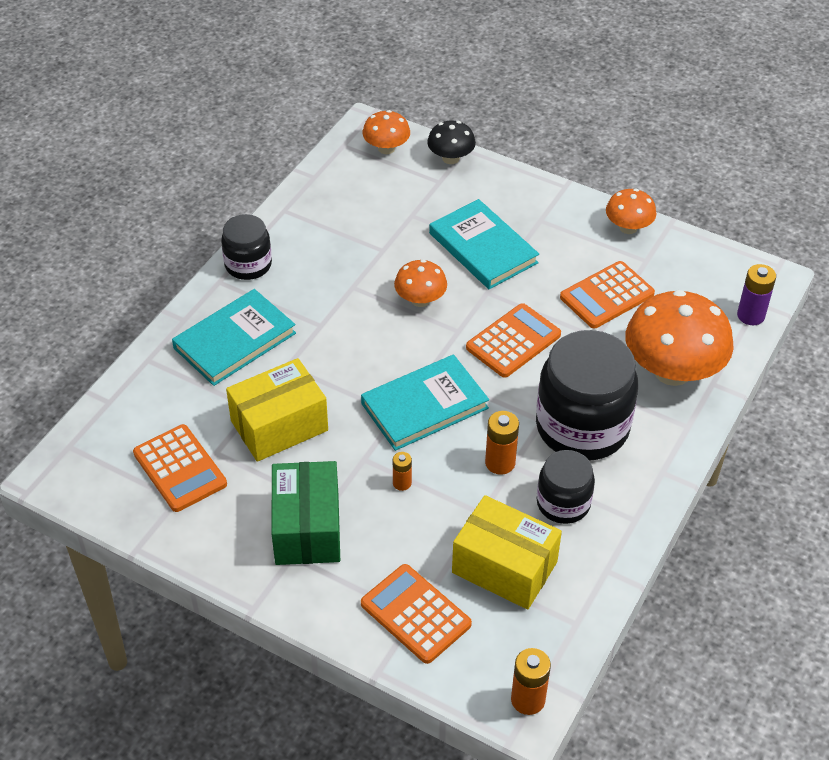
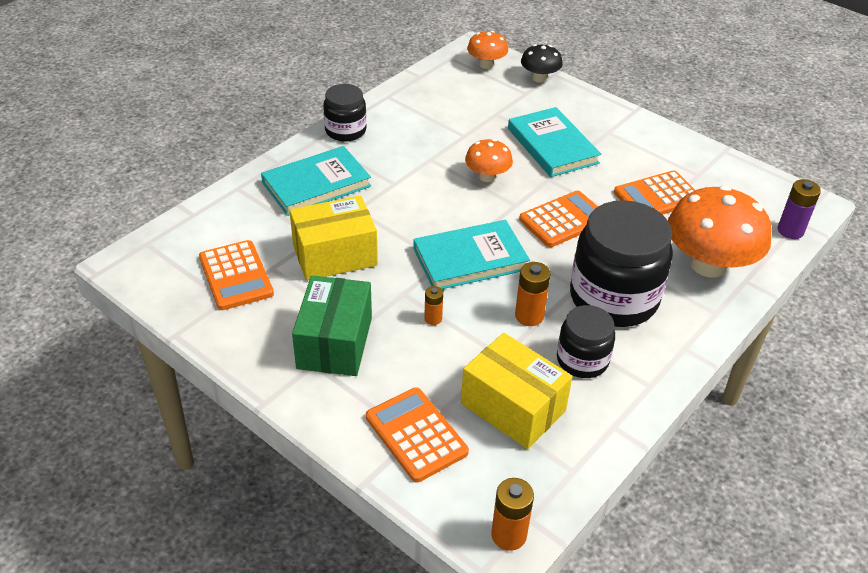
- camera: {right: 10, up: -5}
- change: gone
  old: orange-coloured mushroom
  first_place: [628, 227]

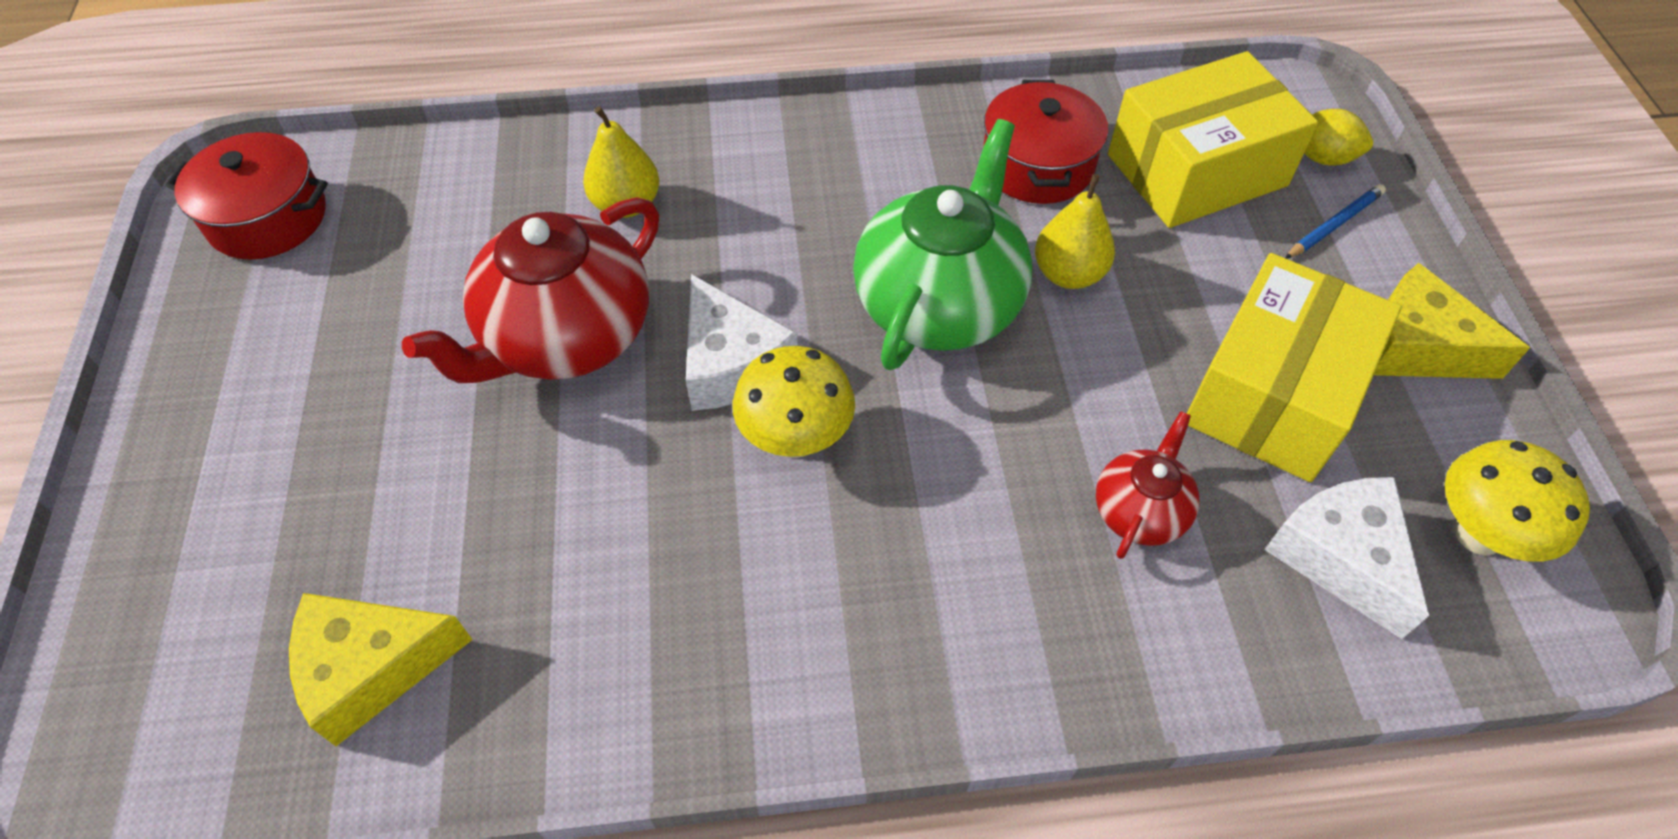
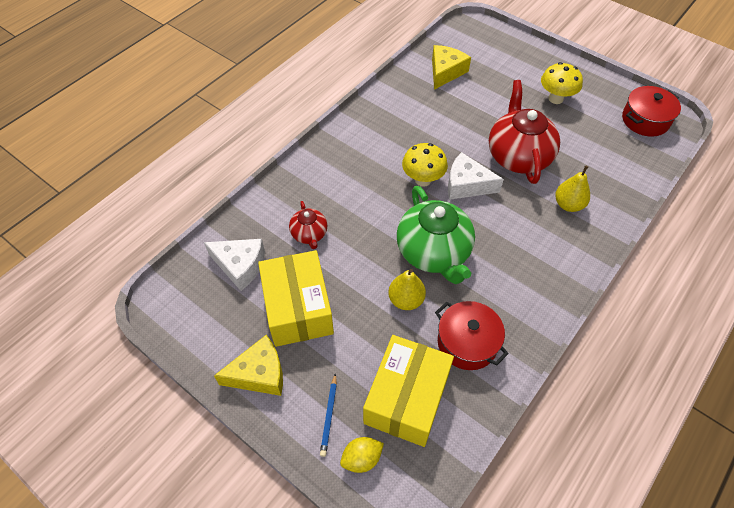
- camera: {right: 135, up: 0}
- change: shifted
  old: bright yellow mushroom
  first_place: [1478, 534]
  second_place: [555, 99]

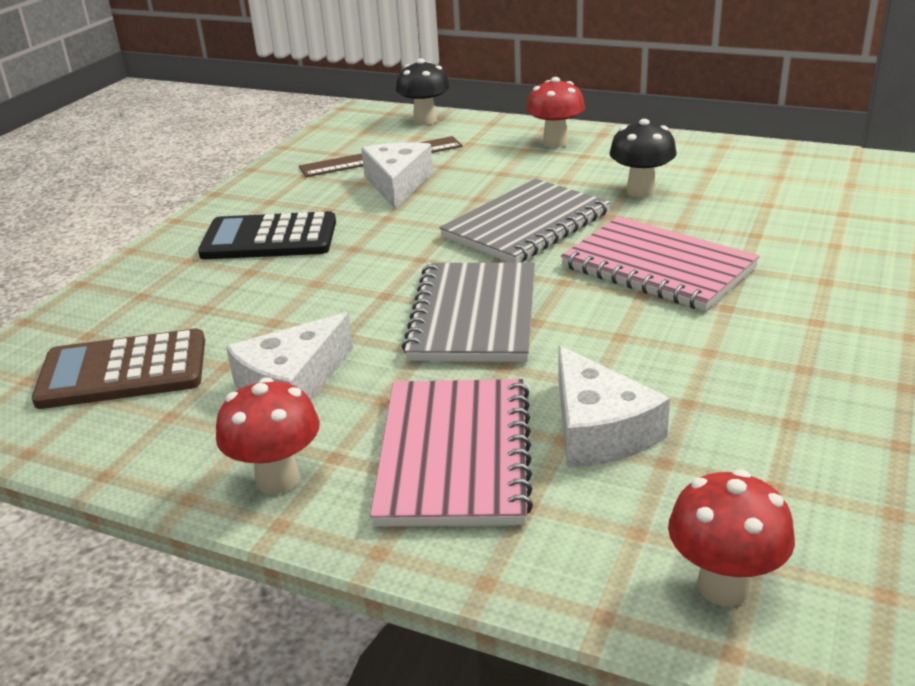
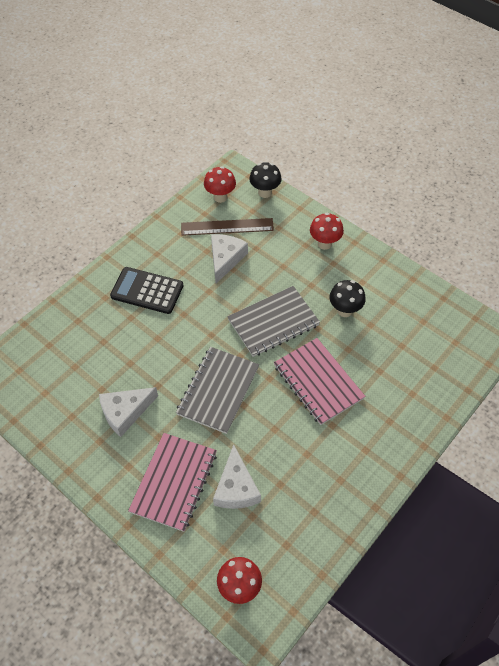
- camera: {right: 15, up: 25}
- change: shifted
  old: scarlet mushroom
  first_place: [278, 479]
  second_place: [220, 197]
- change: gone
  old: brown adding machine
  first_place: [123, 371]

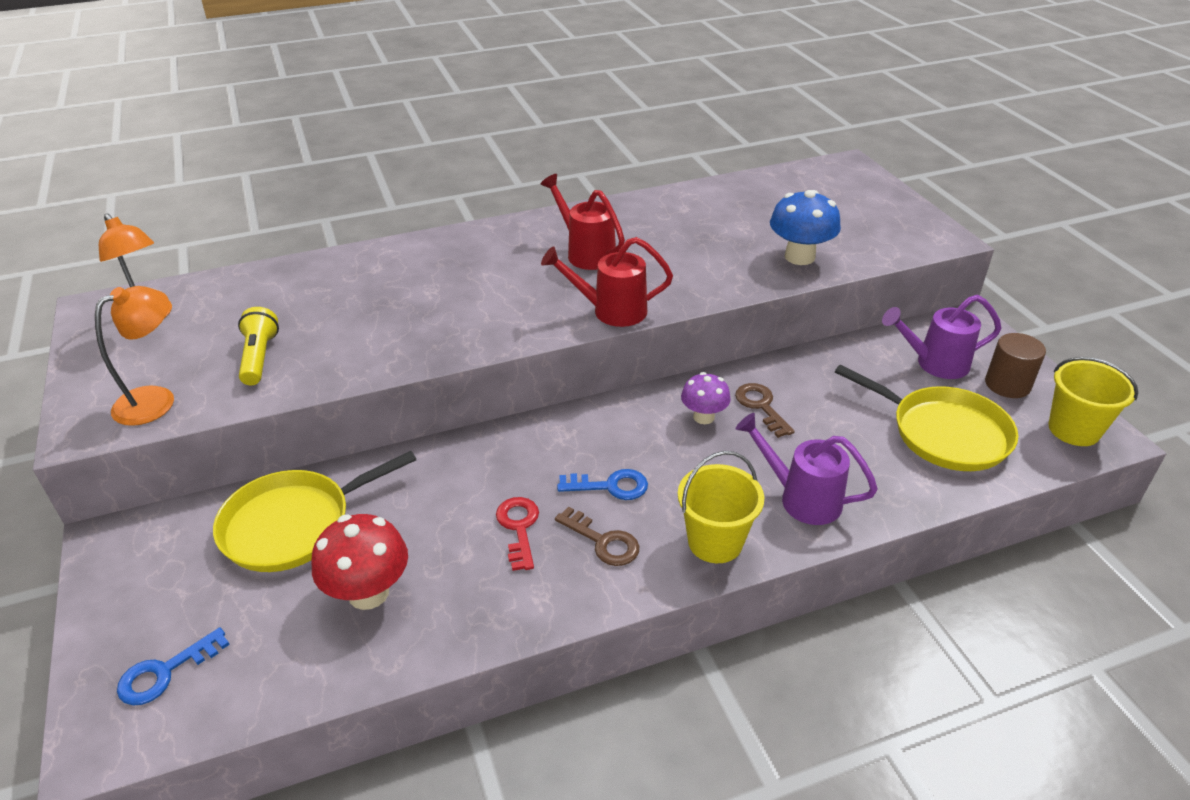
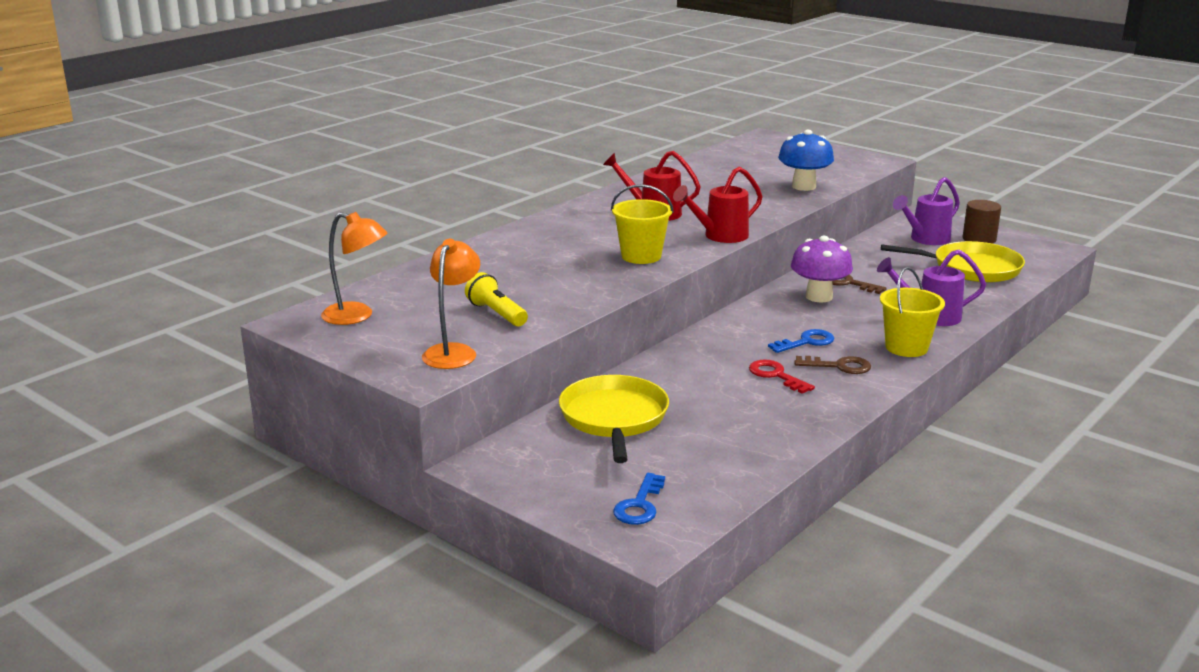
- camera: {right: -30, up: -15}
- change: rotated
  old: bright yellow frying pan
  first_place: [293, 525]
  second_place: [614, 418]
  degrees: 150
- change: shifted
  old: bright yellow pail
  first_place: [1074, 429]
  second_place: [641, 256]
- change: scaled
  old: violet mushroom
  first_place: [703, 417]
  second_place: [819, 297]
  factor: 1.56
- change: gone
  old: scarlet mushroom
  first_place: [368, 593]

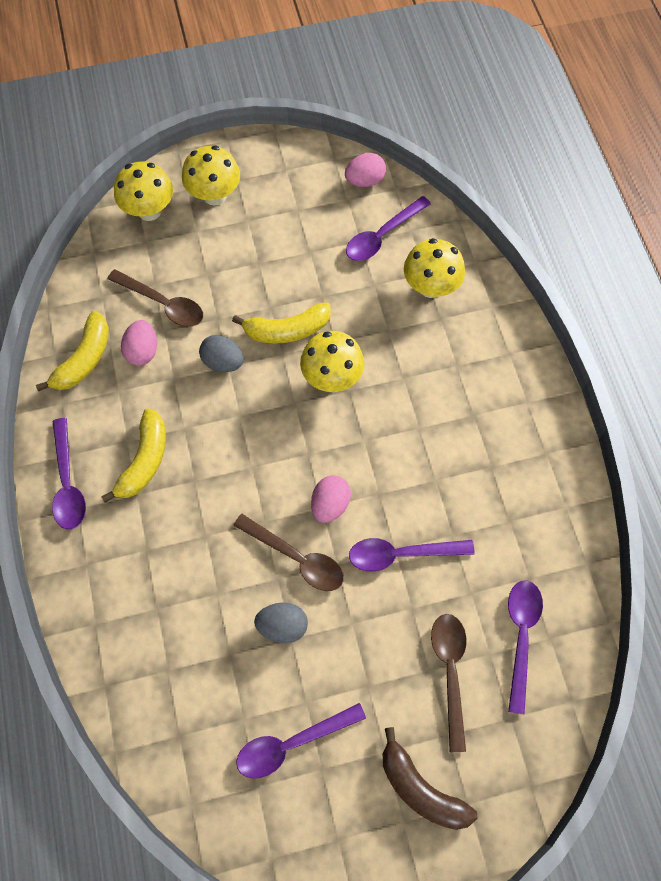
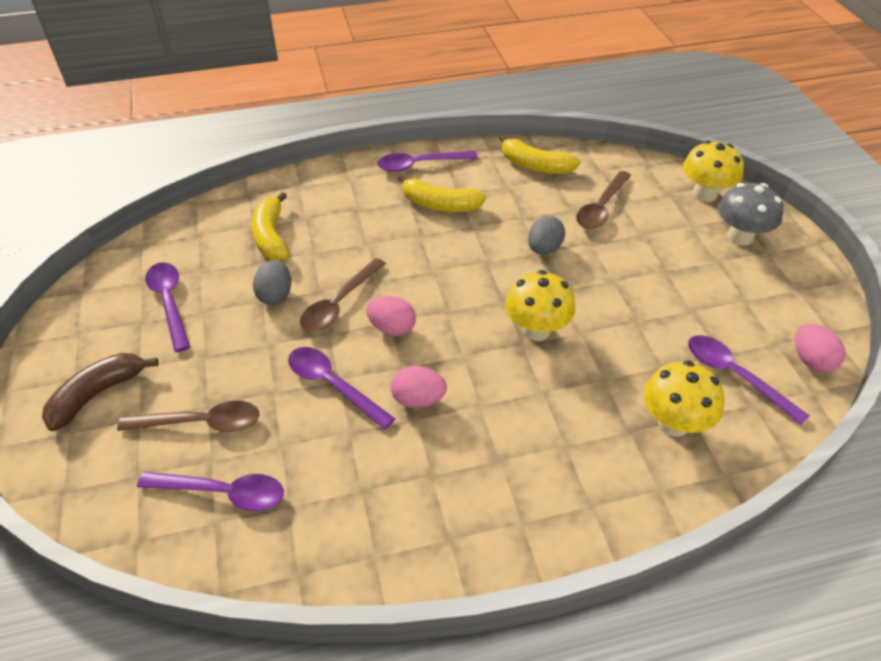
- camera: {right: 90, up: -20}
- change: shifted
  old: bright yellow banana
  first_place: [287, 330]
  second_place: [271, 237]
- change: rotated
  old: violet teaspoon
  first_place: [401, 554]
  second_place: [333, 385]
  degrees: -45
- change: shifted
  old: rosy egg
  first_place: [143, 351]
  second_place: [418, 399]
- change: repainted
  old: bright yellow mushroom
  new: ash-grey mushroom
  first_place: [214, 195]
  second_place: [740, 236]

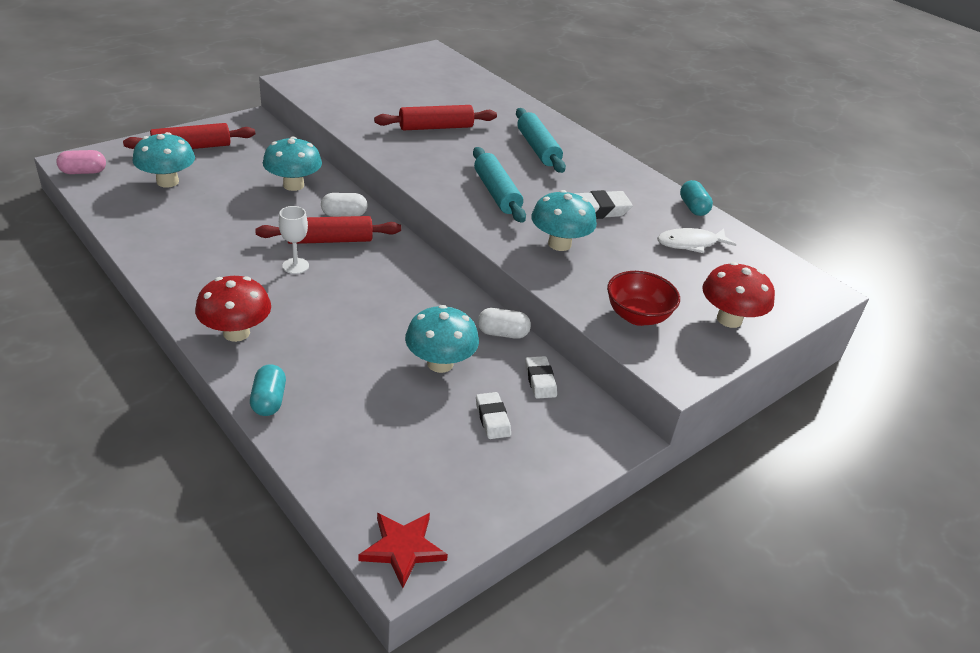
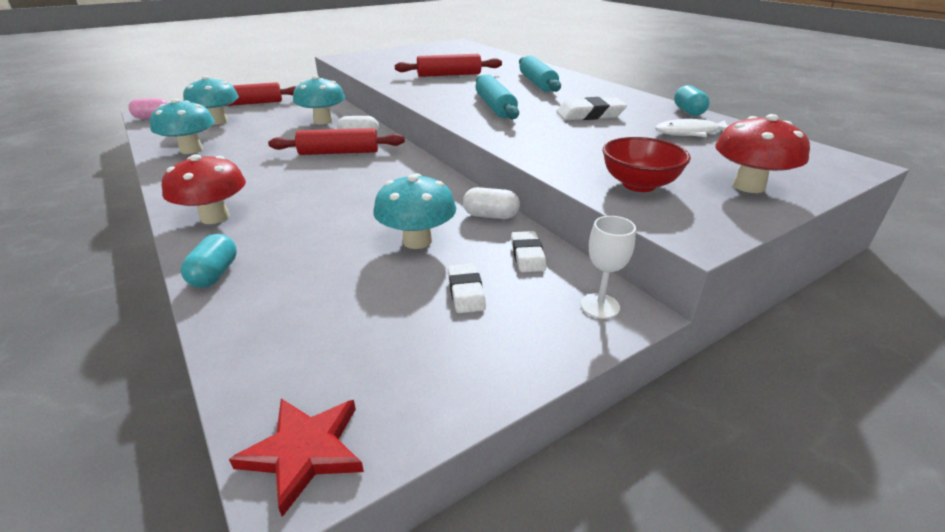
- camera: {right: 10, up: -5}
- change: shifted
  old: teal mushroom
  first_place: [559, 244]
  second_place: [191, 150]
- change: shifted
  old: white wine glass
  first_place: [295, 266]
  second_place: [600, 306]

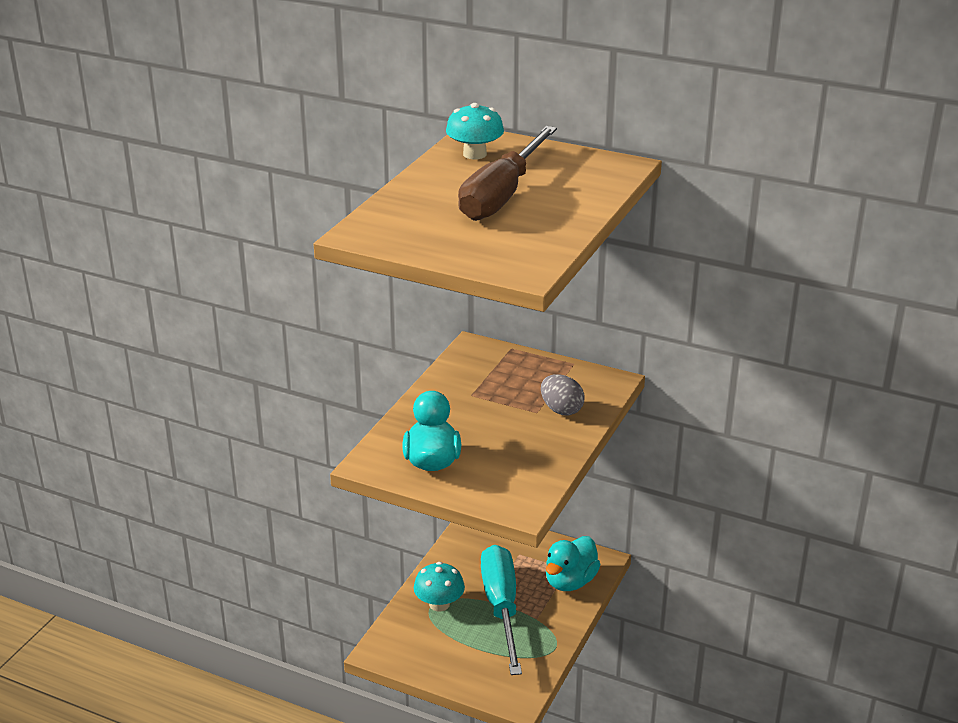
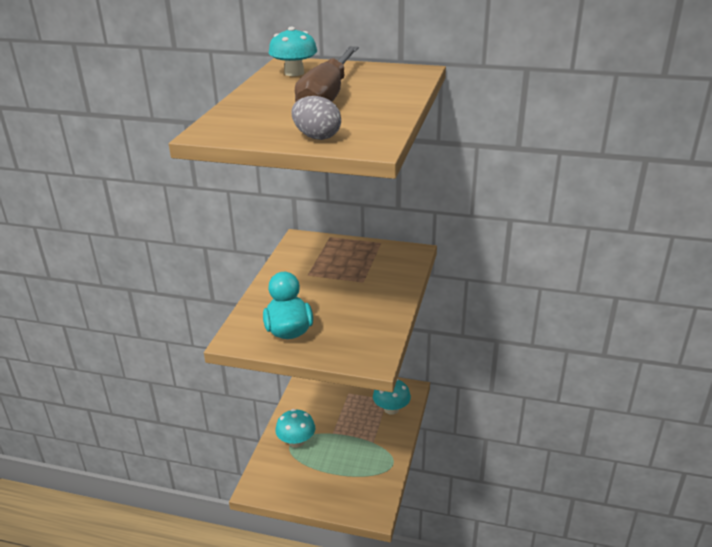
- camera: {right: -10, up: 0}
- change: shifted
  old: ash-grey egg
  first_place: [561, 410]
  second_place: [316, 137]
- change: swapped
  old: teal rubber duck
  new: teal mushroom
  first_place: [570, 581]
  second_place: [391, 409]
- change: gone
  old: teal screwdriver
  first_place: [501, 607]

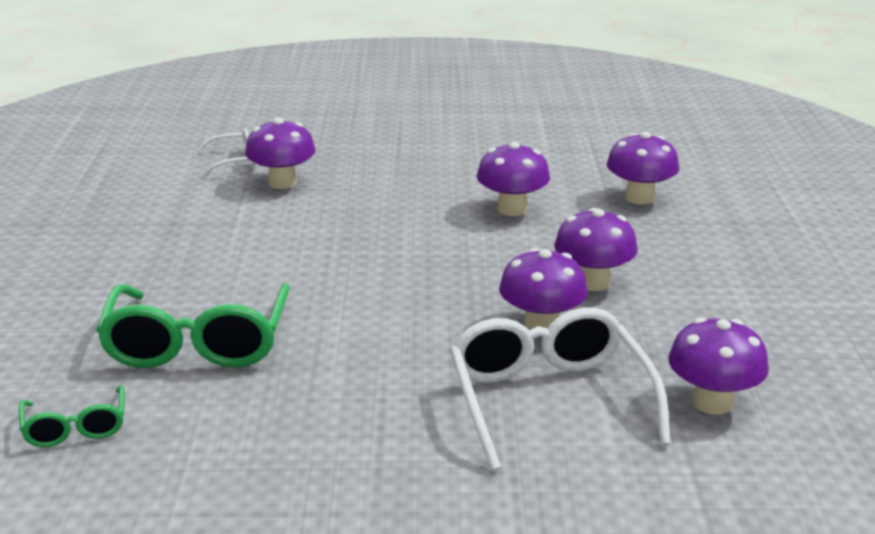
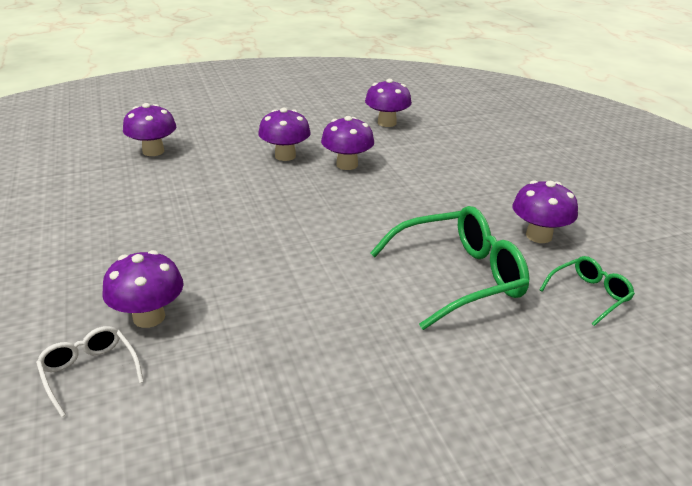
- camera: {right: -110, up: 5}
- change: shifted
  old: violet mushroom
  first_place: [512, 209]
  second_place: [538, 236]
- change: gone
  old: white glasses
  first_place: [549, 400]

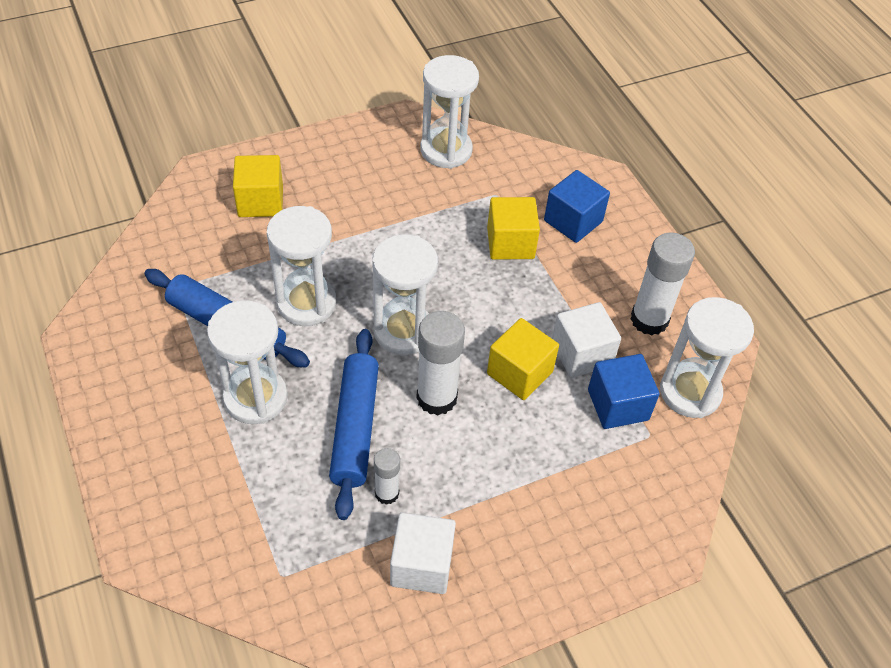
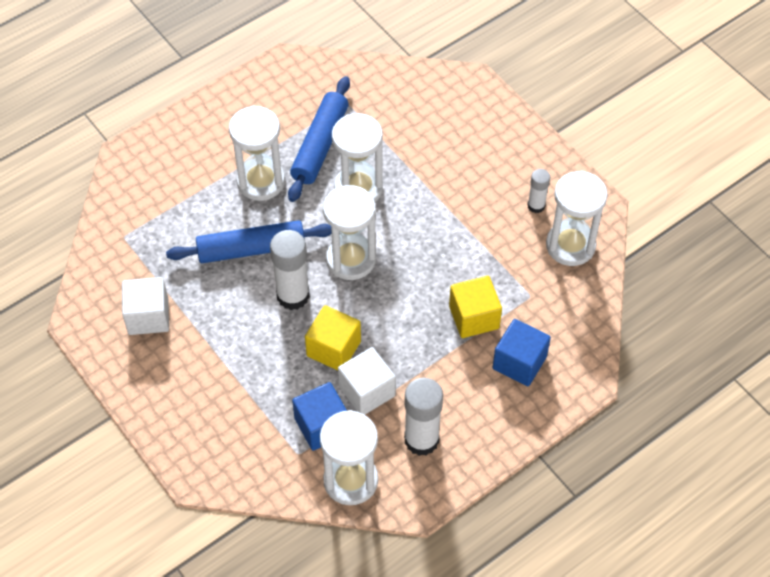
- camera: {right: 80, up: 5}
- change: shifted
  old: white glue
  first_place: [387, 493]
  second_place: [536, 206]
- change: gone
  old: bright yellow block
  first_place: [260, 201]

